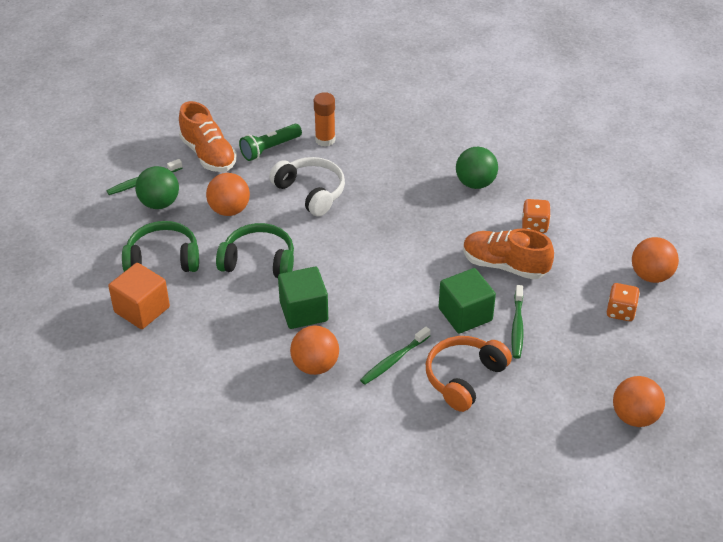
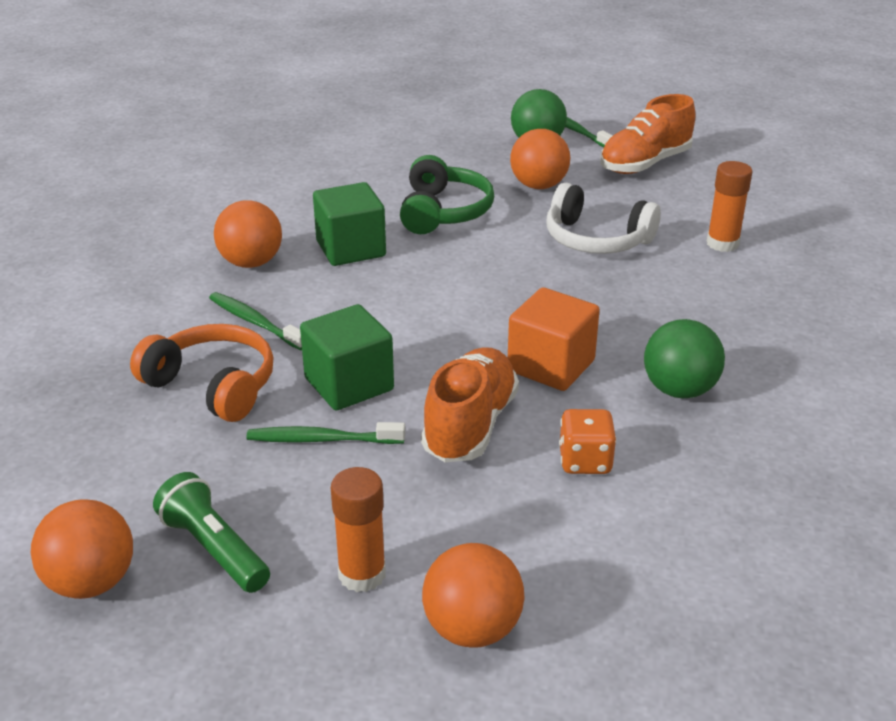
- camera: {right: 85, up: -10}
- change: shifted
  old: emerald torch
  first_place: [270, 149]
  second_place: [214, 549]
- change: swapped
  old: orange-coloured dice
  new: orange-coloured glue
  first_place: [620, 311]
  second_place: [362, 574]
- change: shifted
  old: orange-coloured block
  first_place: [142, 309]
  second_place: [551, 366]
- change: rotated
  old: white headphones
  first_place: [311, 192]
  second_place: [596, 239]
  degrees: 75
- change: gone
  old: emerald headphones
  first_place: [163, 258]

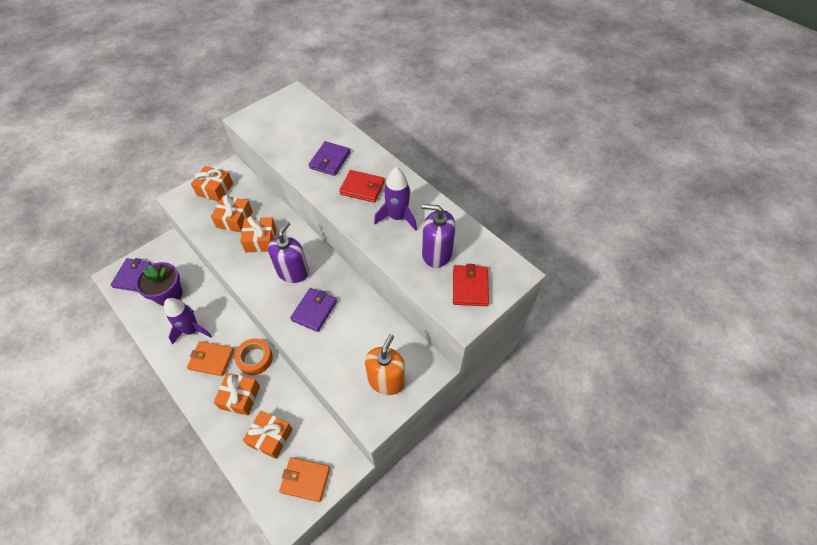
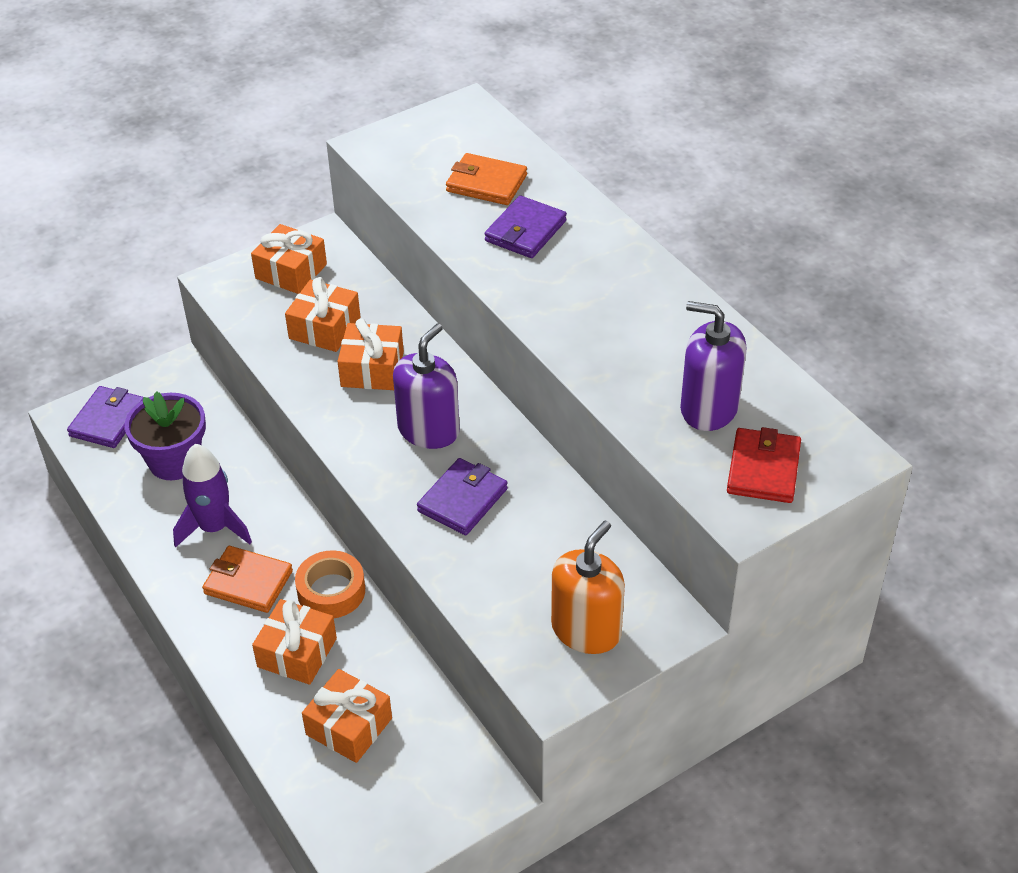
- camera: {right: 10, up: -10}
- change: shifted
  old: orange-coloured billfold
  first_place: [305, 479]
  second_place: [486, 183]
- change: gone
  old: scarlet billfold
  first_place: [362, 188]
- change: gone
  old: violet rocket
  first_place: [397, 217]

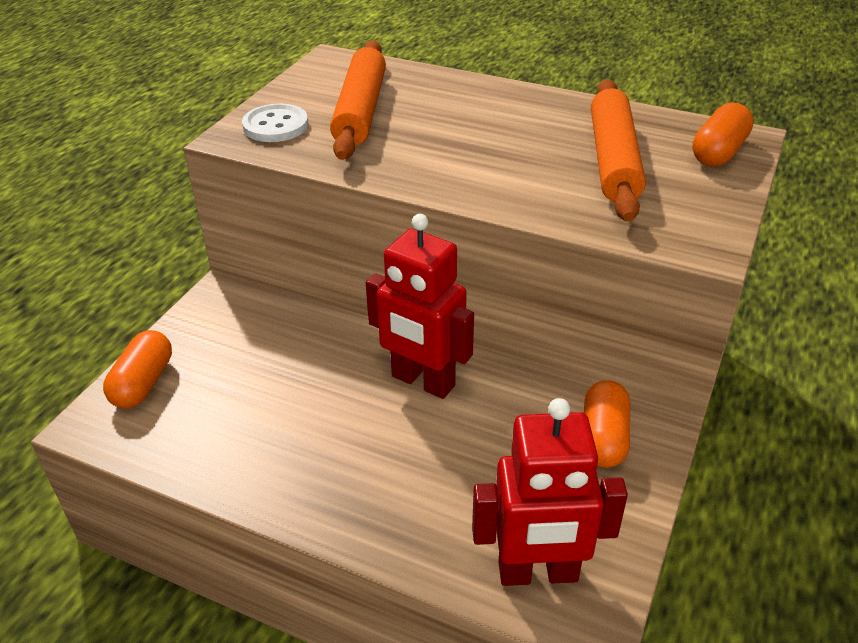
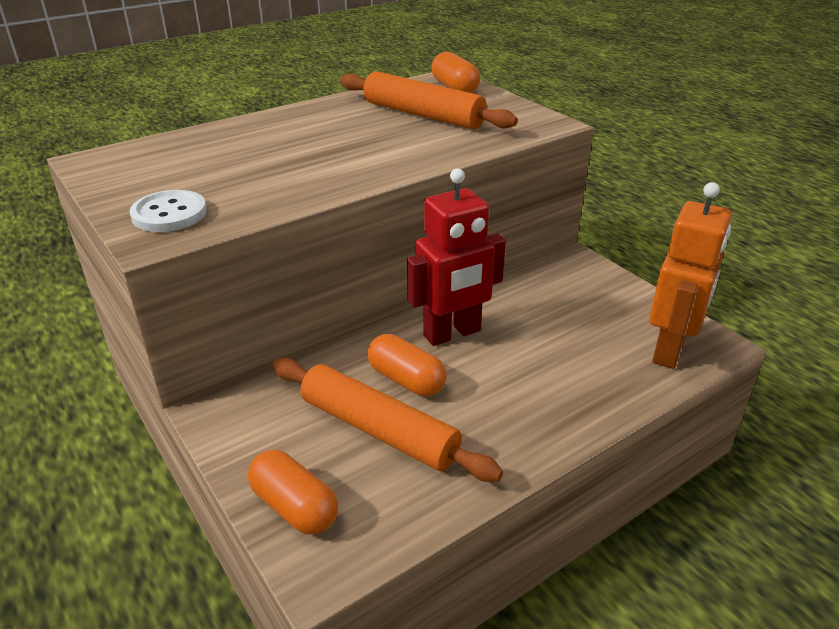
- camera: {right: -60, up: -5}
- change: shifted
  old: orange-coloured rolling pin
  first_place: [361, 111]
  second_place: [379, 429]
- change: shifted
  old: orange-coloured pill
  first_place: [603, 438]
  second_place: [406, 380]
- change: repainted
  old: scarlet robot figure
  new: orange-coloured robot figure
  first_place: [538, 573]
  second_place: [670, 350]

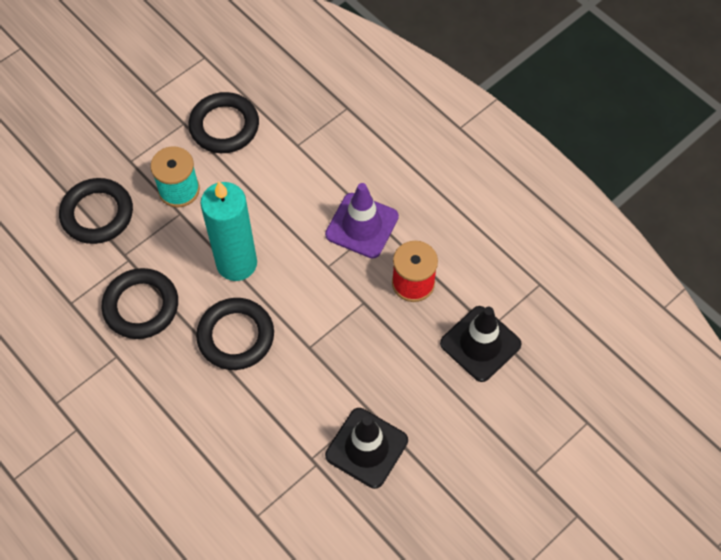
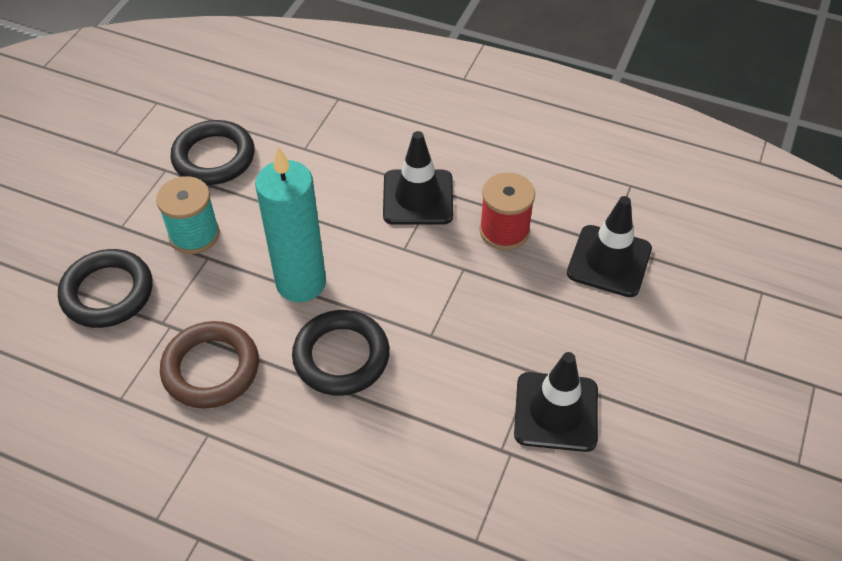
- camera: {right: -25, up: -10}
- change: repainted
  old: jet-black hoop
  new: brown hoop
  first_place: [141, 306]
  second_place: [211, 368]
- change: repainted
  old: violet road cone
  new: jet-black road cone
  first_place: [362, 226]
  second_place: [418, 197]

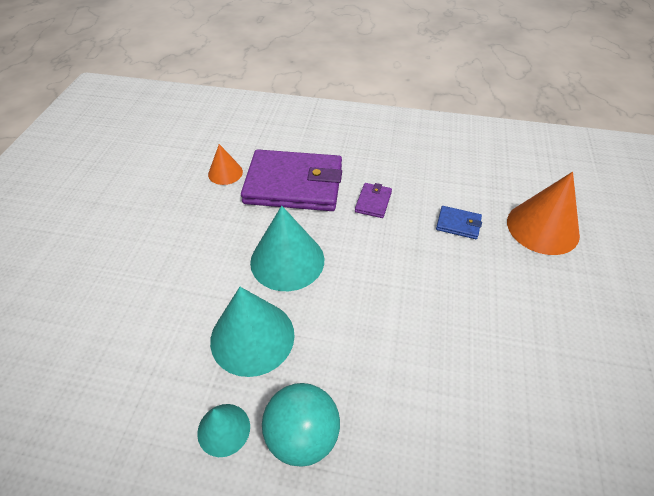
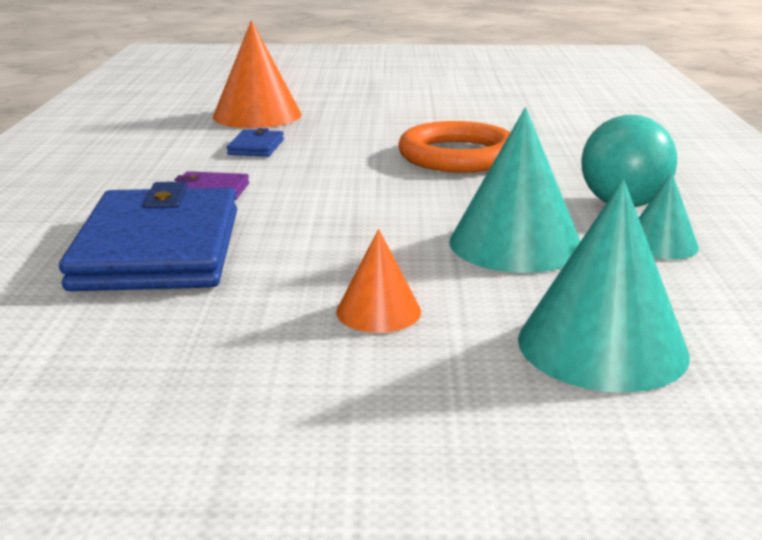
- camera: {right: -100, up: -25}
- change: repainted
  old: violet billfold
  new: blue billfold
  first_place: [294, 185]
  second_place: [159, 249]
- change: shifted
  old: orange-coloured cone shape
  first_place: [225, 173]
  second_place: [378, 311]
- change: new
  new: orange-coloured hoop
  second_place: [458, 156]
- change: shifted
  old: teal cone shape
  first_place: [287, 260]
  second_place: [602, 346]

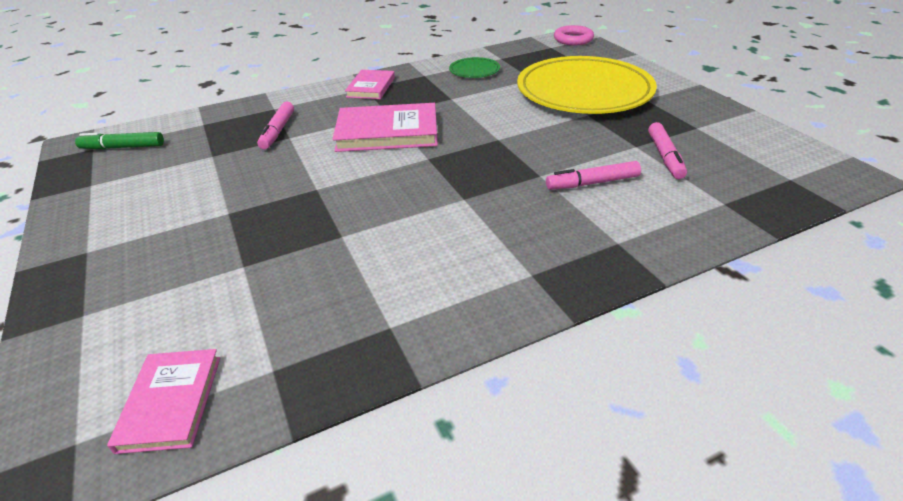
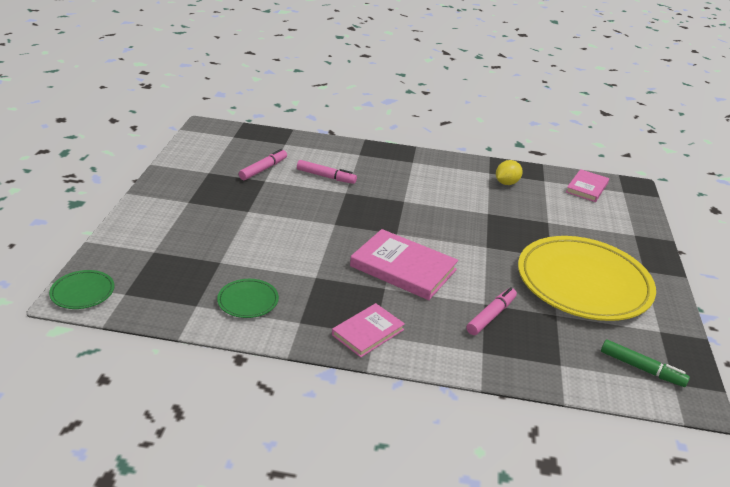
- camera: {right: -150, up: -5}
- change: swapped
  old: rosy hoop
  new: emerald flat dish
  first_place: [573, 39]
  second_place: [82, 292]
- change: new
  new: bright yellow citrus fruit
  second_place: [506, 183]
- change: shifted
  old: bright yellow flat dish
  first_place: [584, 92]
  second_place: [583, 283]

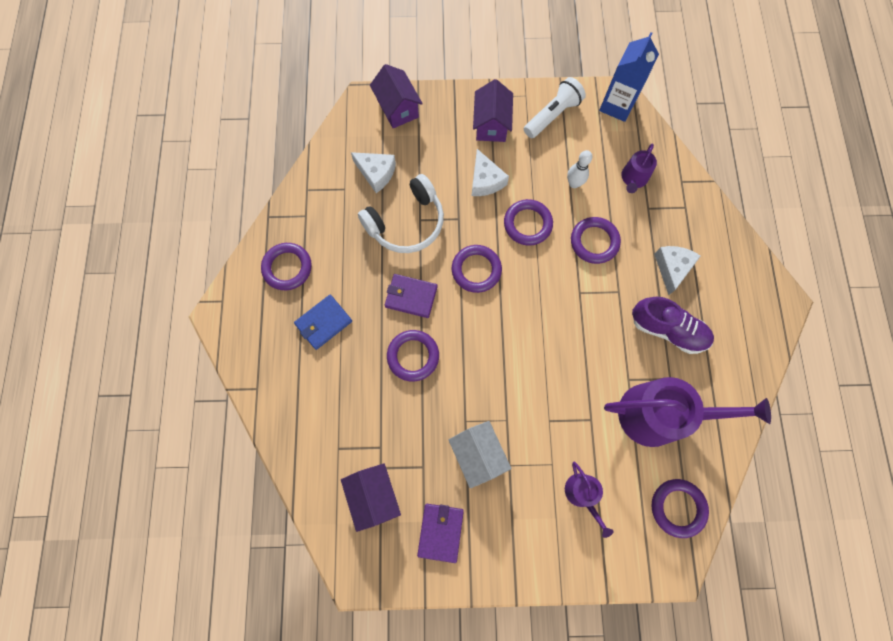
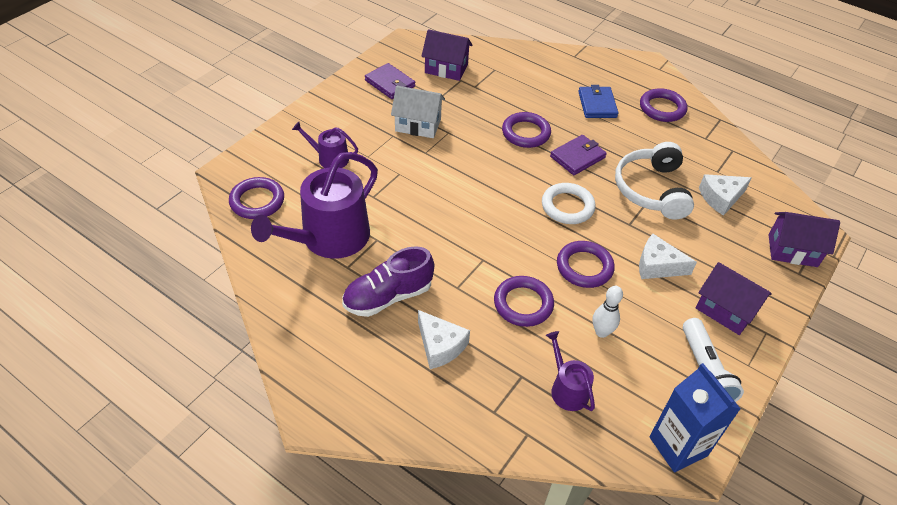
- camera: {right: 125, up: -25}
- change: repainted
  old: violet hoop
  new: white hoop
  first_place: [476, 270]
  second_place: [567, 206]

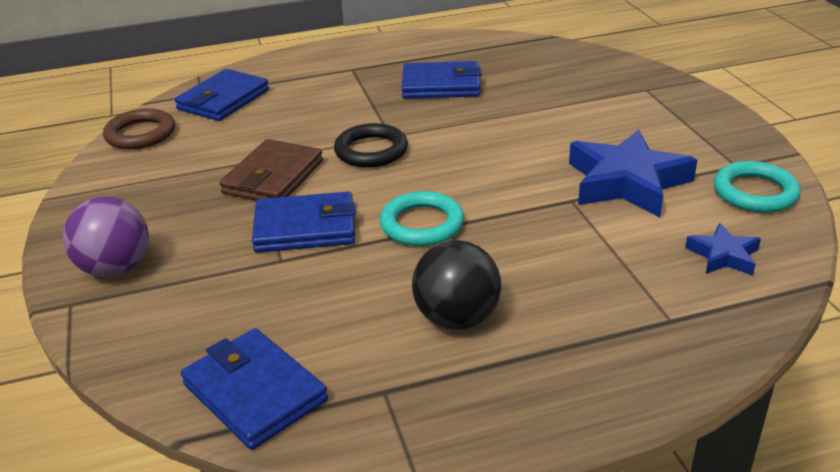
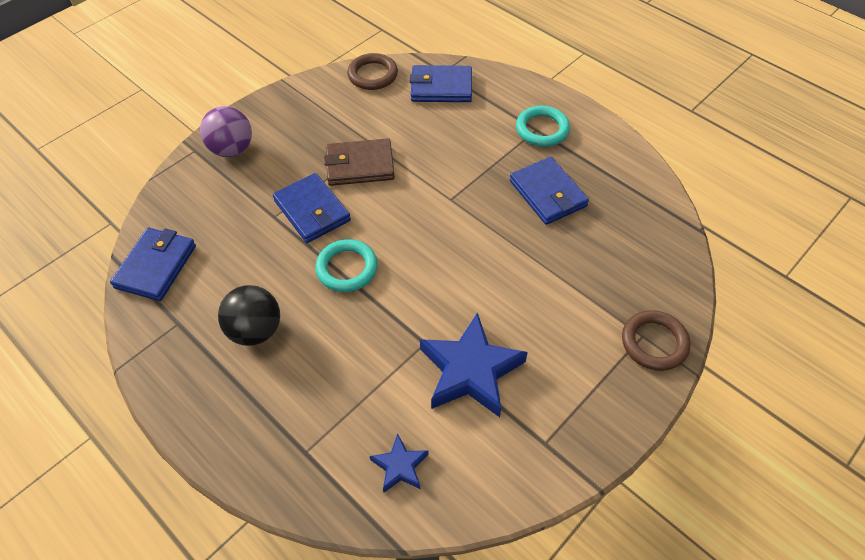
- camera: {right: 60, up: 20}
- change: shifted
  old: teal hoop
  first_place: [755, 192]
  second_place: [542, 129]
- change: new
  new: brown hoop
  second_place: [654, 343]
- change: gone
  old: jet-black hoop
  first_place: [371, 151]

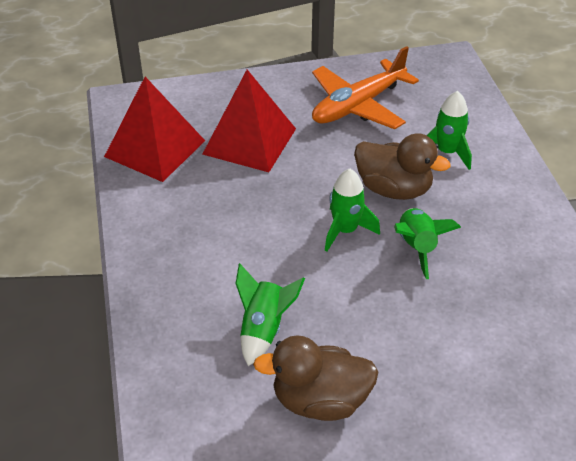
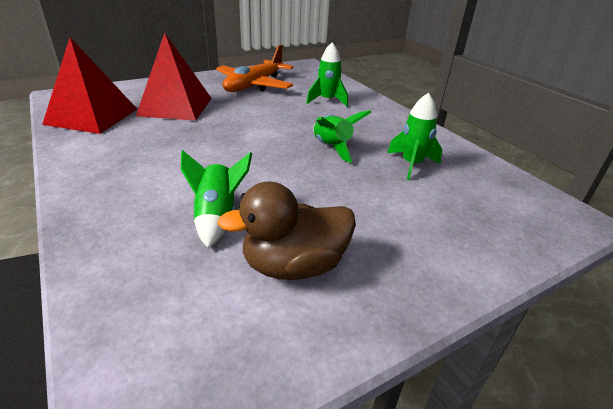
- camera: {right: -20, up: -10}
- change: shifted
  old: emerald rocket
  first_place: [345, 230]
  second_place: [411, 164]
- change: gone
  old: brown rubber duck
  first_place: [393, 189]

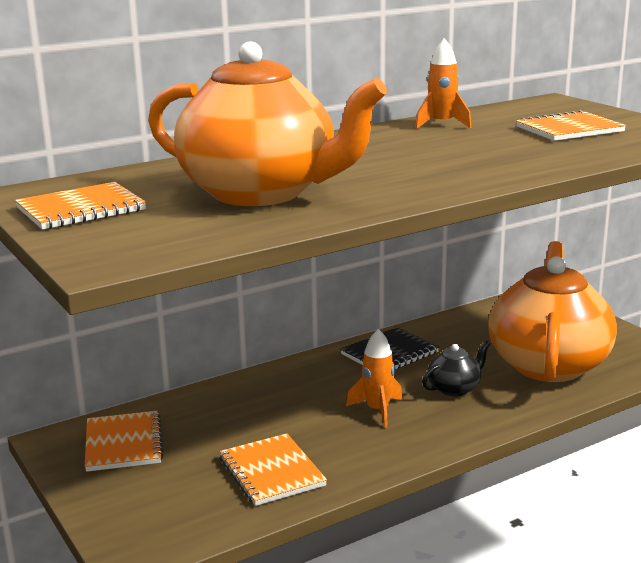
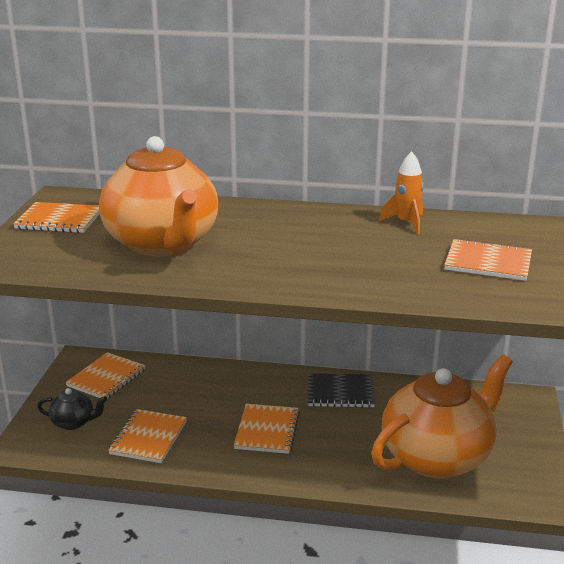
- camera: {right: 40, up: 5}
- change: shifted
  old: jet-black china teapot
  first_place: [455, 388]
  second_place: [74, 422]
- change: swapped
  old: orange-coloured rocket
  new: orange-coloured notebook
  first_place: [378, 410]
  second_place: [267, 430]

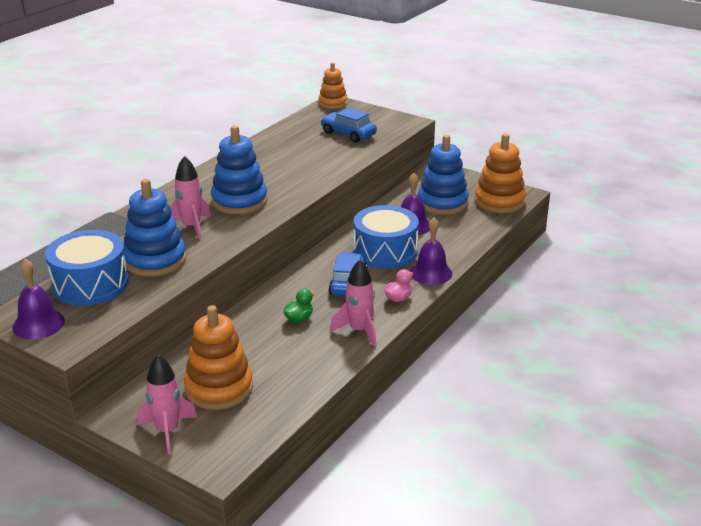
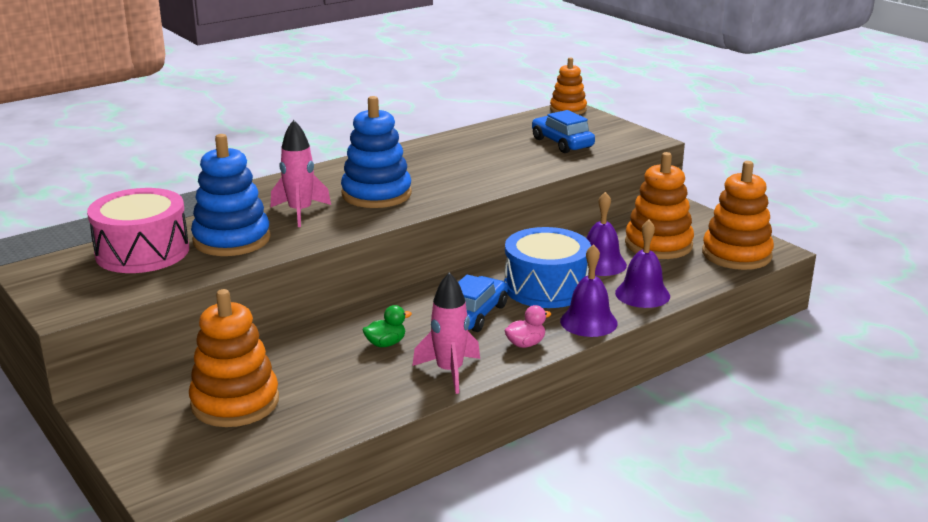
- camera: {right: 20, up: -5}
- change: repainted
  old: blue toy drum
  new: rosy toy drum
  first_place: [90, 284]
  second_place: [142, 252]
- change: shifted
  old: violet school bell
  first_place: [38, 324]
  second_place: [642, 294]
- change: repainted
  old: blue stacking toy
  new: orange-coloured stacking toy
  first_place: [442, 203]
  second_place: [658, 244]
- change: gone
  old: rosy rocket
  first_place: [168, 431]

